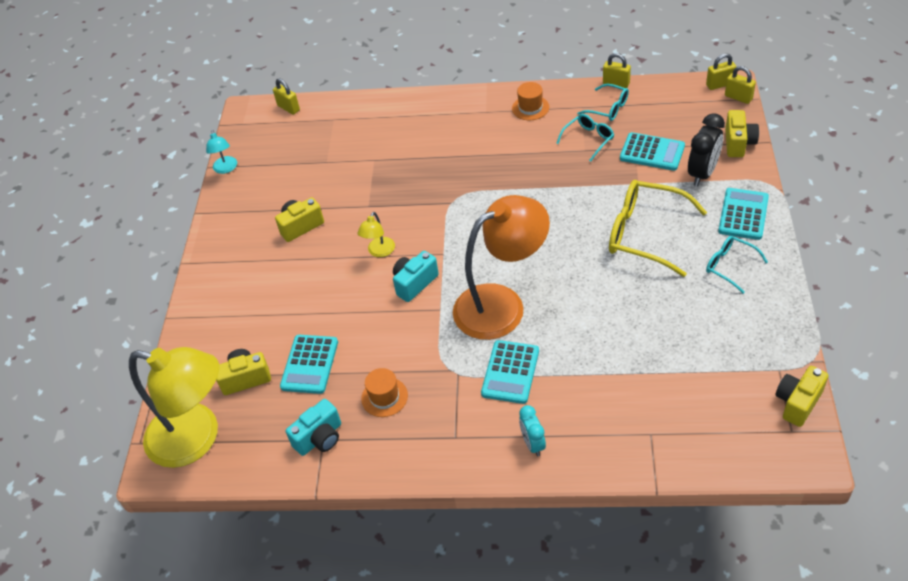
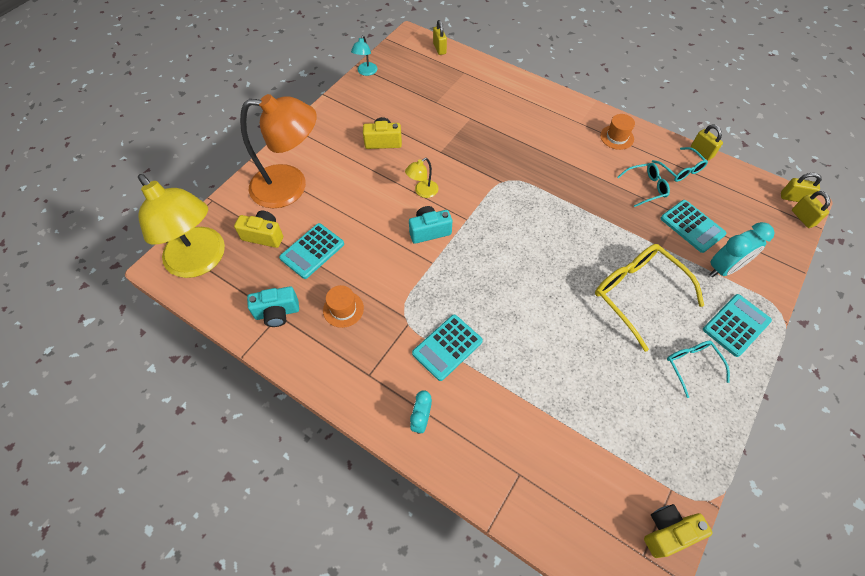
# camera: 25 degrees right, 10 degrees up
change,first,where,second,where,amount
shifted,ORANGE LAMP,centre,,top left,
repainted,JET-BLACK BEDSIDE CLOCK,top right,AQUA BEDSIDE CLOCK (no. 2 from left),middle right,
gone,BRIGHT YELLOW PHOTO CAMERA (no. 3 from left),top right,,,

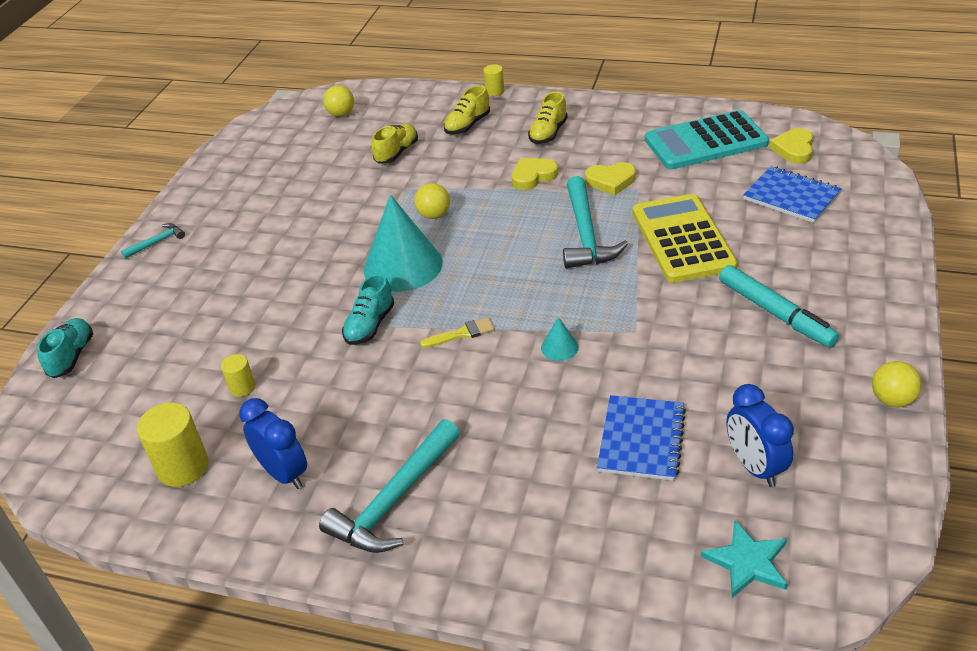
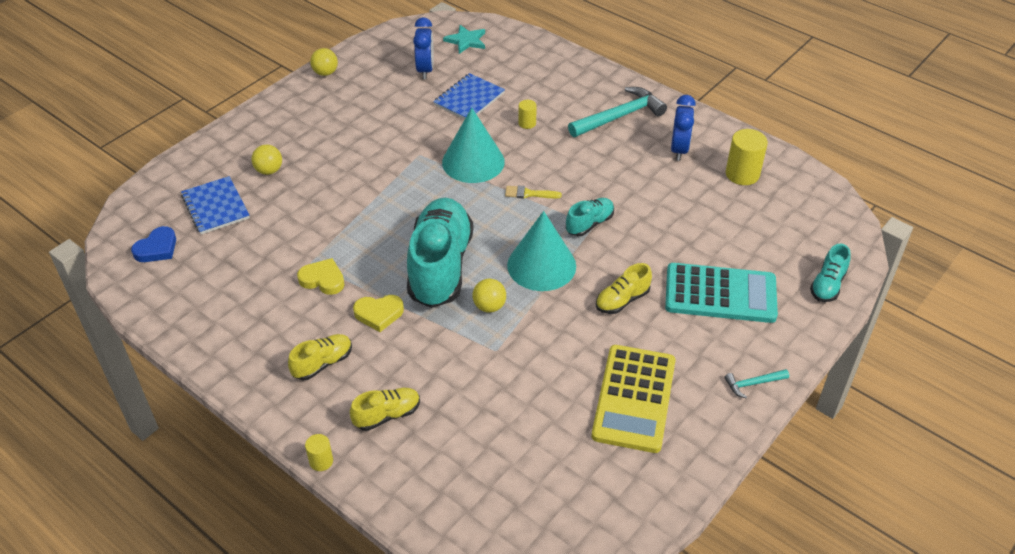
# camera: 160 degrees left, 5 degrees up
change,first,where,second,where,amount
shifted,BRIGHT YELLOW CYLINDER (no. 2 from left),middle left,,top centre,
rotated,COBALT BEDSIDE CLOCK (no. 1 from left in the first image),bottom left,COBALT BEDSIDE CLOCK (no. 2 from left),top right,150 degrees counterclockwise
shifted,BRIGHT YELLOW SPHERE (no. 1 from left),top centre,,top left,
shifted,BRIGHT YELLOW SNEAKER (no. 1 from left in the first image),top centre,BRIGHT YELLOW SNEAKER (no. 3 from left),centre,
scaled,AQUA CONE (no. 2 from left in the first image),centre,AQUA CONE (no. 1 from left),top centre,x2.35
gone,AQUA HAMMER (no. 3 from left),centre,,,
shifted,BRIGHT YELLOW POCKET CALCULATOR,middle right,,bottom centre,
shifted,AQUA POCKET CALCULATOR,top right,,middle right,
gone,AQUA MARKER PEN,middle right,,,
repainted,BRIGHT YELLOW LOVE HEART (no. 3 from left),top right,COBALT LOVE HEART,middle left,
new,,,AQUA SNEAKER (no. 1 from left),centre,

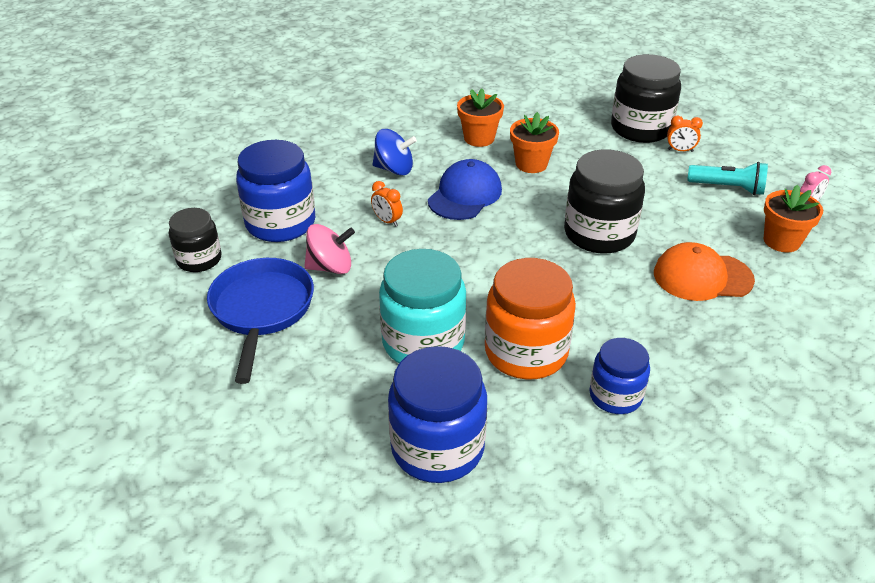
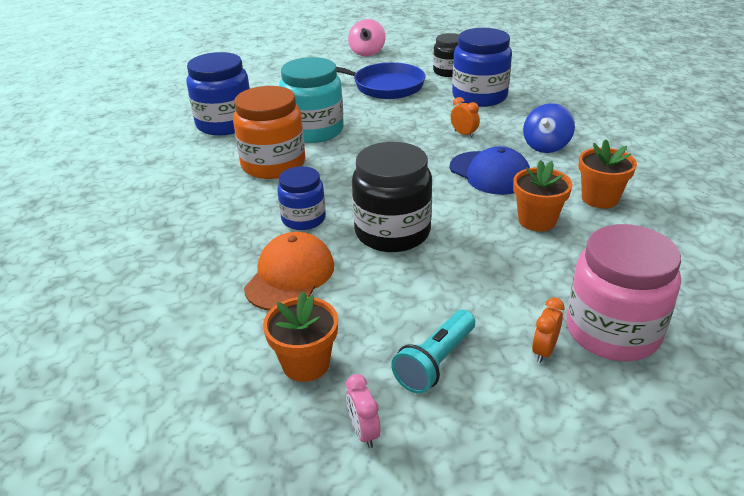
# camera: 110 degrees right, 5 degrees down
change,first,where,second,where,amount
shifted,PINK TOY TOP,centre,,top centre,
rotated,ORANGE BEDSIDE CLOCK (no. 1 from left),centre,,top centre,75 degrees clockwise
shifted,COBALT JAR (no. 3 from left in the first image),middle right,COBALT JAR (no. 2 from left),centre,
repainted,JET-BLACK JAR (no. 3 from left),top right,PINK JAR,middle right,

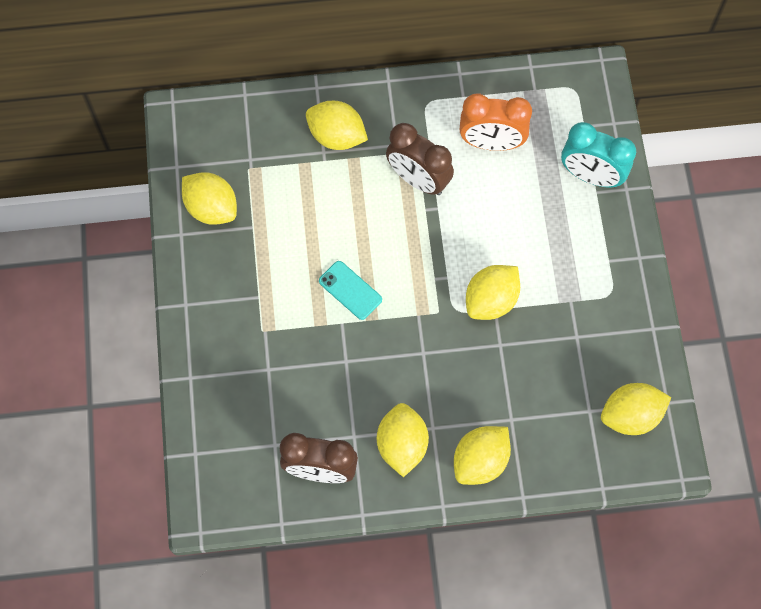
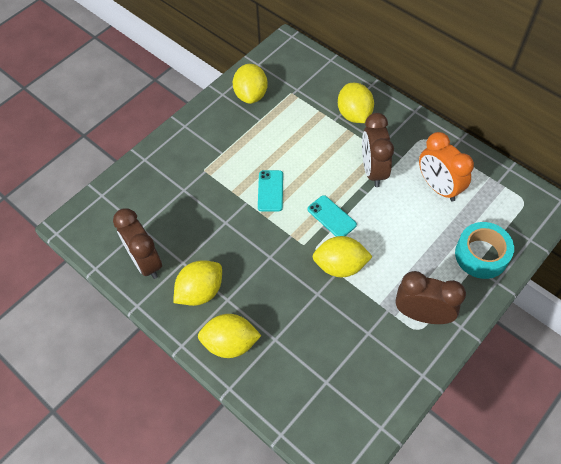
# camera: 50 degrees right, 10 degrees down
change,first,where,second,where,amount
swapped,AQUA BEDSIDE CLOCK,top right,AQUA ROLL OF TAPE,middle right,
gone,BRIGHT YELLOW TOY LEMON (no. 6 from left),bottom right,,,
new,,,AQUA PHONE (no. 2 from left),centre,
new,,,BROWN BEDSIDE CLOCK (no. 3 from left),middle right,

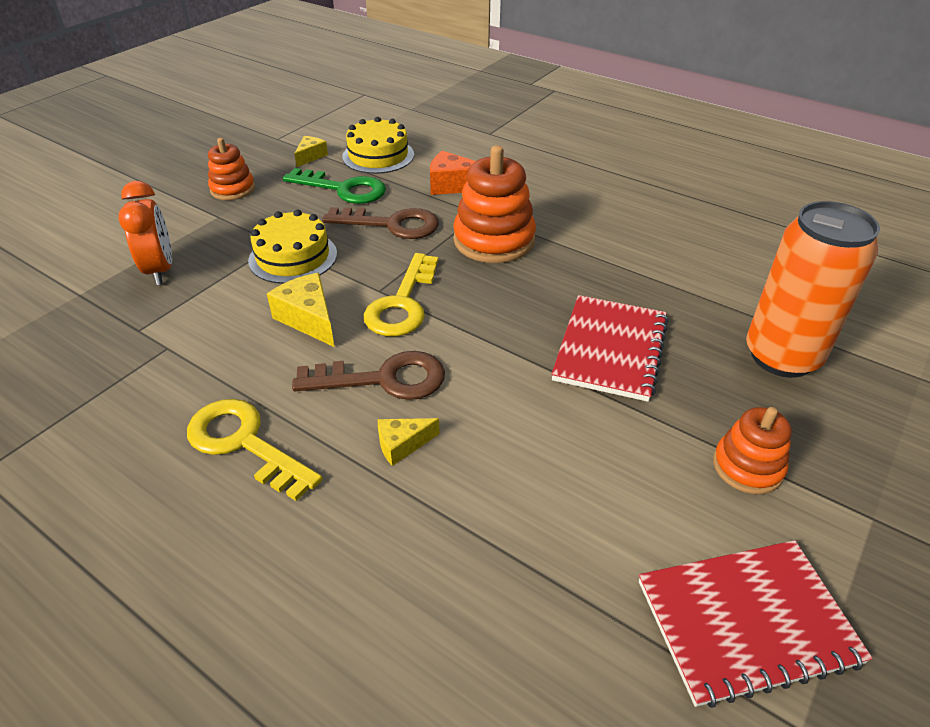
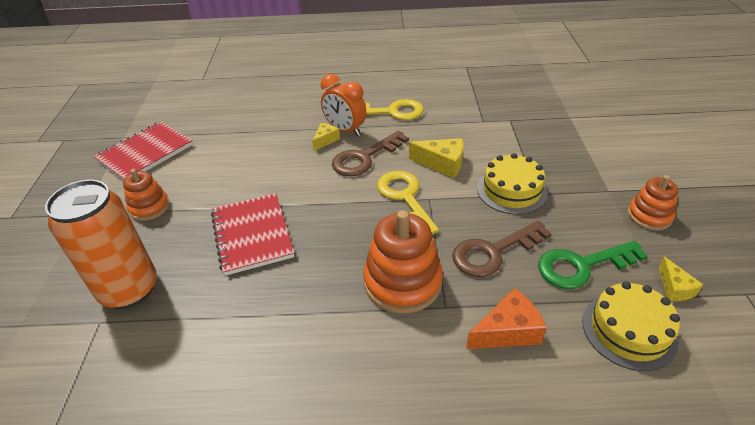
# camera: 145 degrees right, 0 degrees up
change,first,where,second,where,amount
shifted,ORANGE BEDSIDE CLOCK,top left,,top centre,

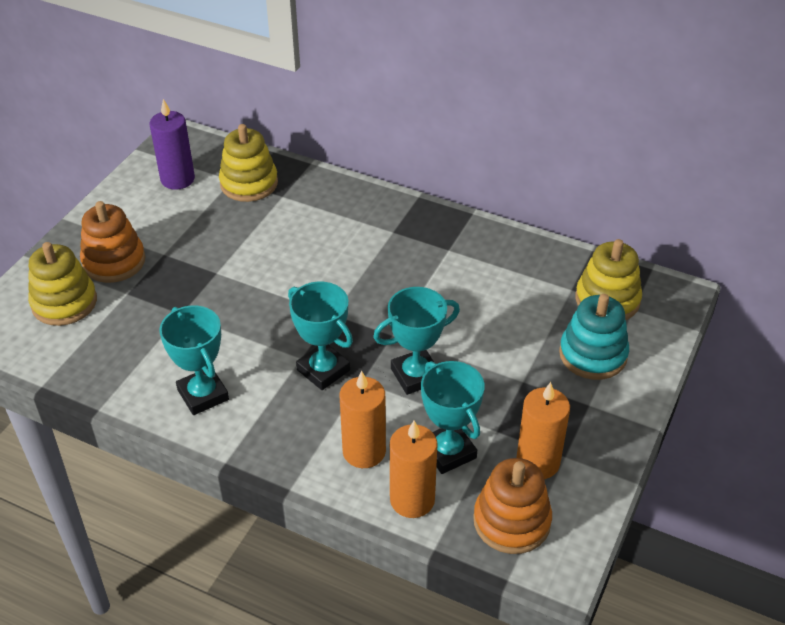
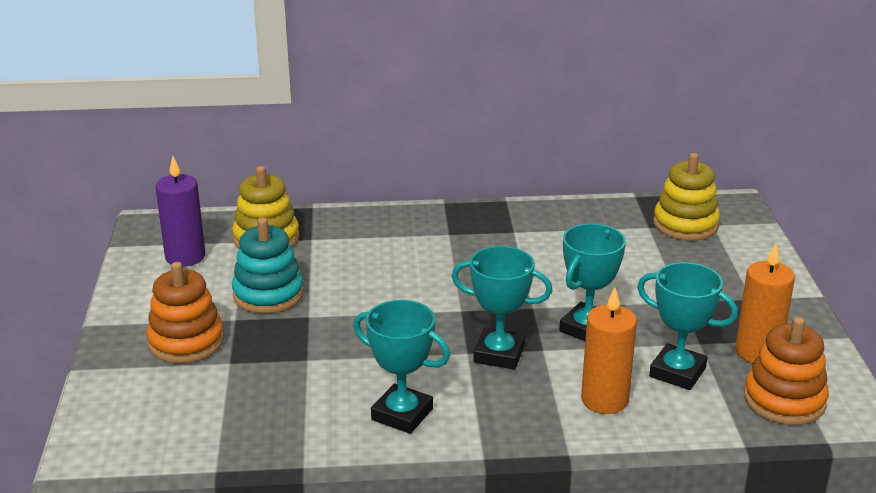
# camera: 30 degrees left, 15 degrees down
change,first,where,second,where,amount
gone,BRIGHT YELLOW RING STACKER (no. 1 from left),middle left,,,
gone,ORANGE PILLAR CANDLE (no. 2 from left),bottom centre,,,
shifted,AQUA RING STACKER,middle right,,middle left,

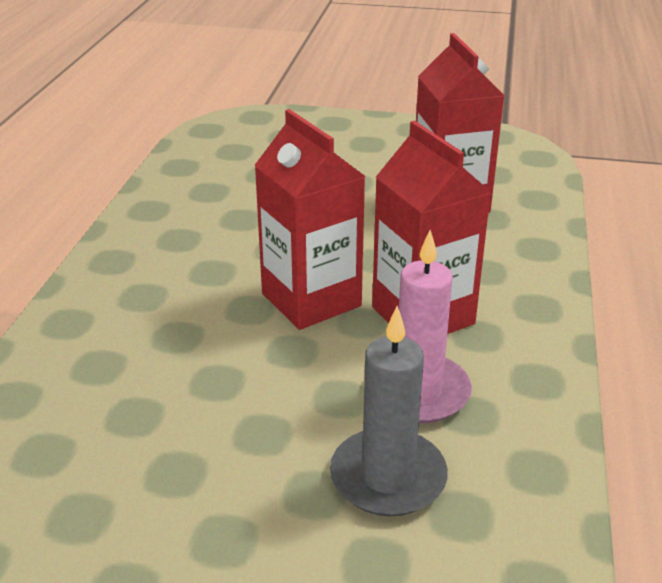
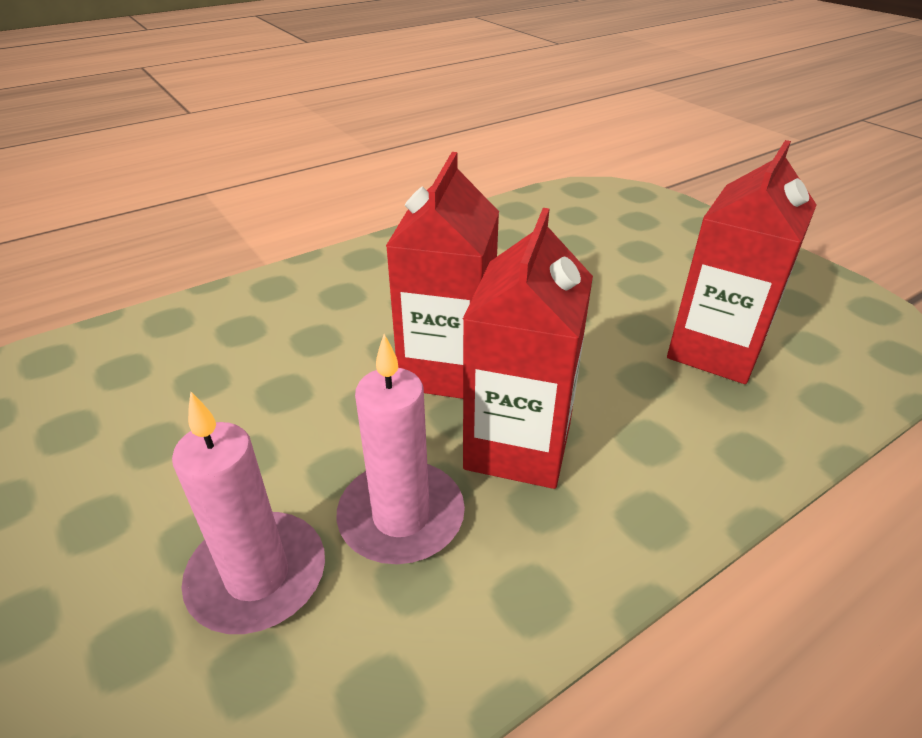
# camera: 45 degrees right, 5 degrees up
change,first,where,second,where,amount
repainted,GRAY PILLAR CANDLE,bottom centre,PINK PILLAR CANDLE (no. 1 from left),bottom left,

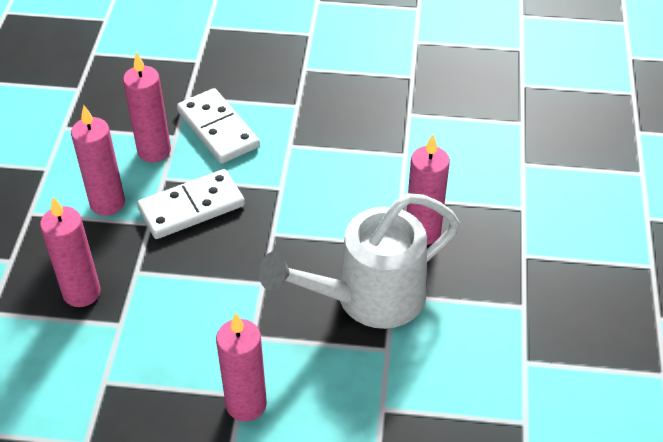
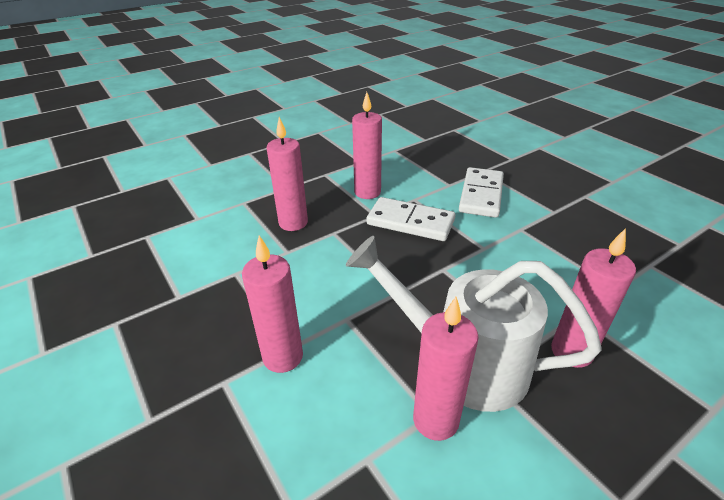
# camera: 50 degrees right, 10 degrees down
change,first,where,second,where,amount
shifted,PINK PILLAR CANDLE (no. 3 from left in the first image),top left,PINK PILLAR CANDLE (no. 4 from left),bottom centre,

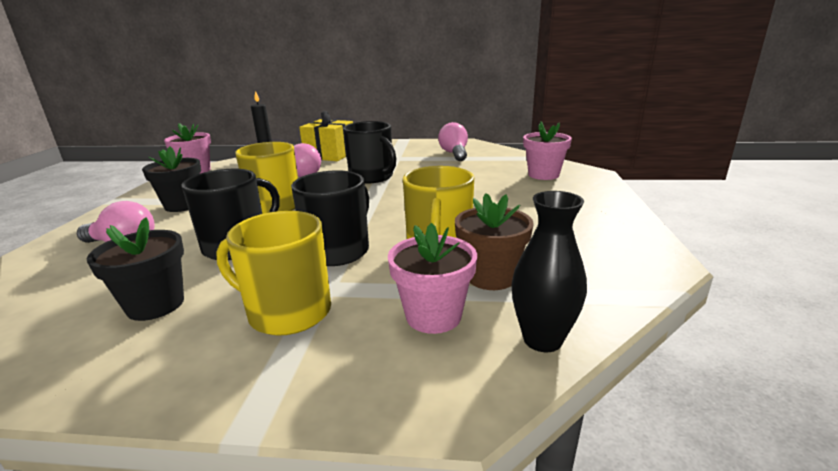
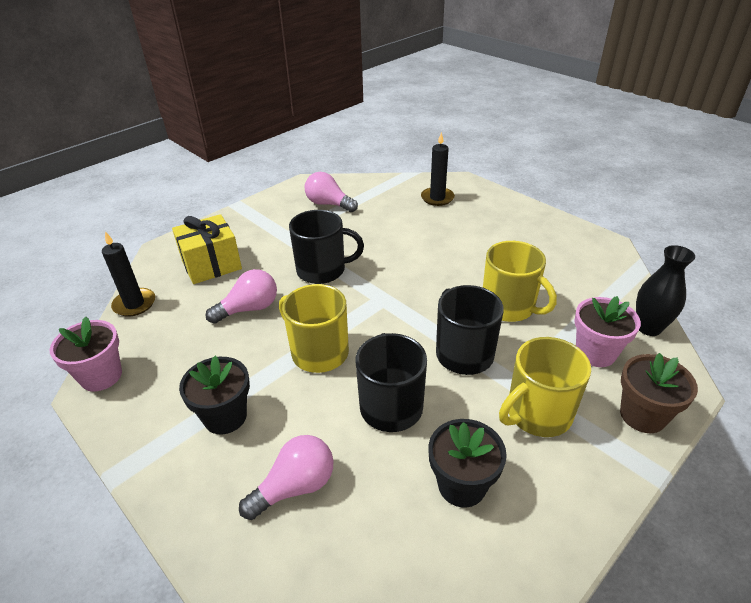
# camera: 50 degrees left, 15 degrees up
change,first,where,second,where,amount
shifted,BROWN FLOWER POT,centre,,middle right,
swapped,PINK FLOWER POT (no. 3 from left),top centre,JET-BLACK PILLAR CANDLE (no. 2 from left),top centre,

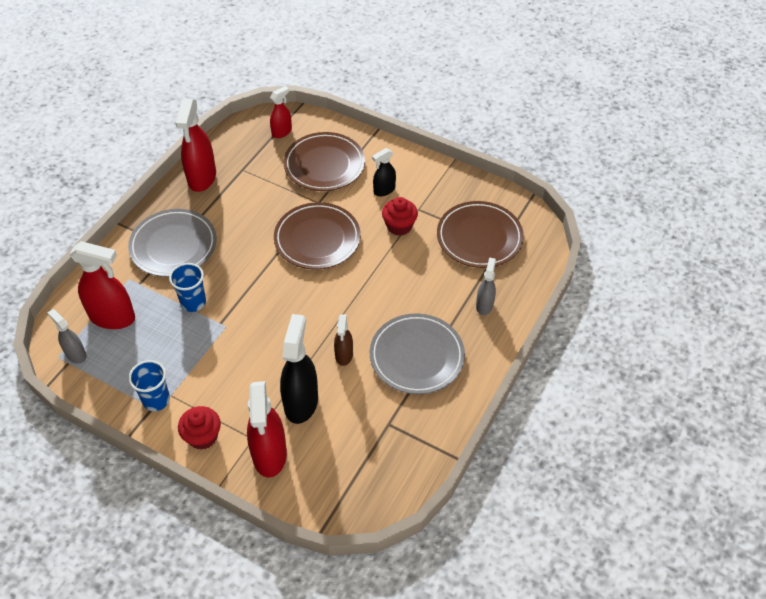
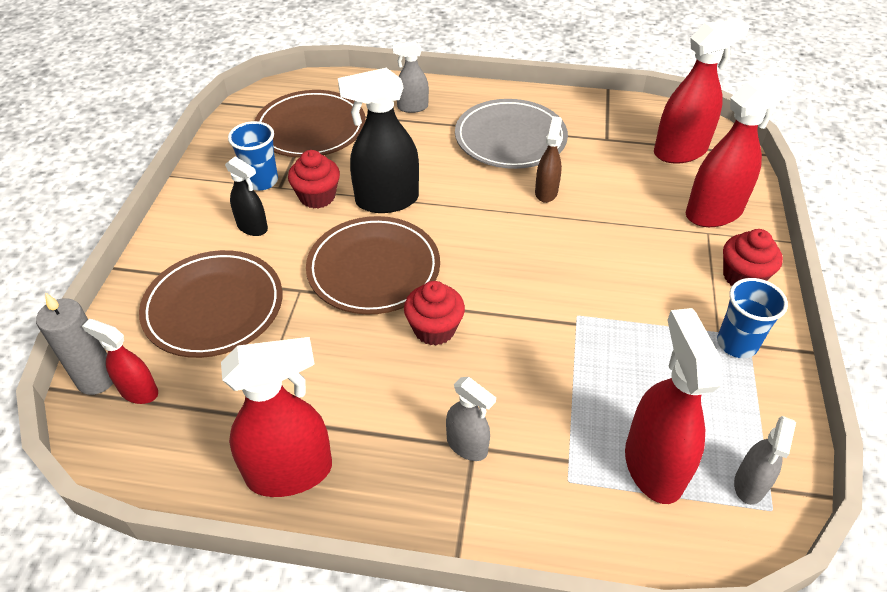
# camera: 110 degrees left, 5 degrees down
change,first,where,second,where,amount
swapped,GRAY DINNER PLATE (no. 1 from left),middle left,GRAY SPRAY CLEANER (no. 2 from left),bottom centre,
shifted,COBALT CUP (no. 2 from left in the first image),middle left,COBALT CUP (no. 1 from left),top left,
shifted,JET-BLACK SPRAY CLEANER (no. 1 from left in the first image),centre,JET-BLACK SPRAY CLEANER (no. 2 from left),top centre,
rotated,BROWN SPRAY CLEANER,centre,,top centre,60 degrees counterclockwise
new,,,GRAY PILLAR CANDLE,middle left,
new,,,CRIMSON MUFFIN (no. 2 from left),centre,
new,,,CRIMSON SPRAY CLEANER (no. 4 from left),top right,

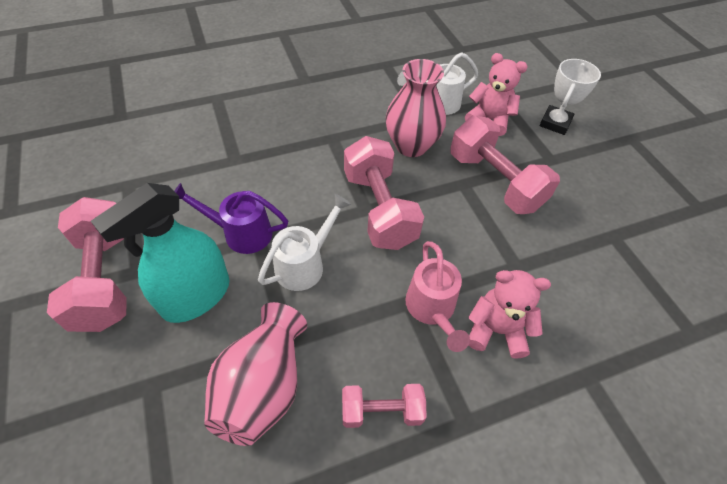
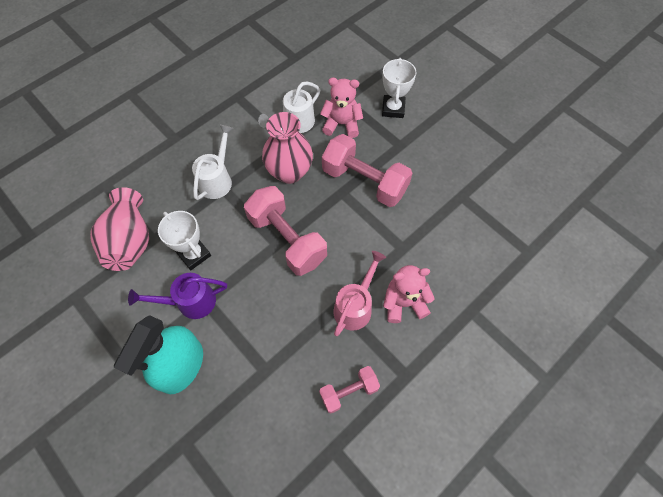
# camera: 20 degrees left, 10 degrees up
change,first,where,second,where,amount
gone,PINK FREE WEIGHT (no. 1 from left),middle left,,,
shifted,PINK FLOWER VASE (no. 1 from left),bottom centre,,middle left,
shifted,WHITE SPRINKLING CAN (no. 1 from left),centre,,top left,
rotated,PINK SPRINKLING CAN,centre,,centre,120 degrees counterclockwise
new,,,WHITE TROPHY (no. 1 from left),middle left,

